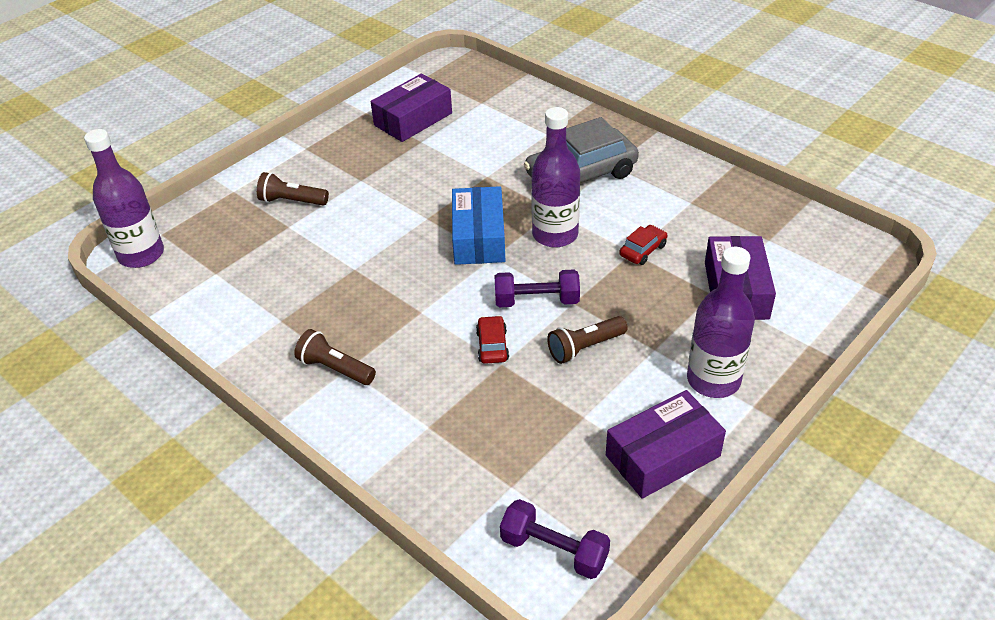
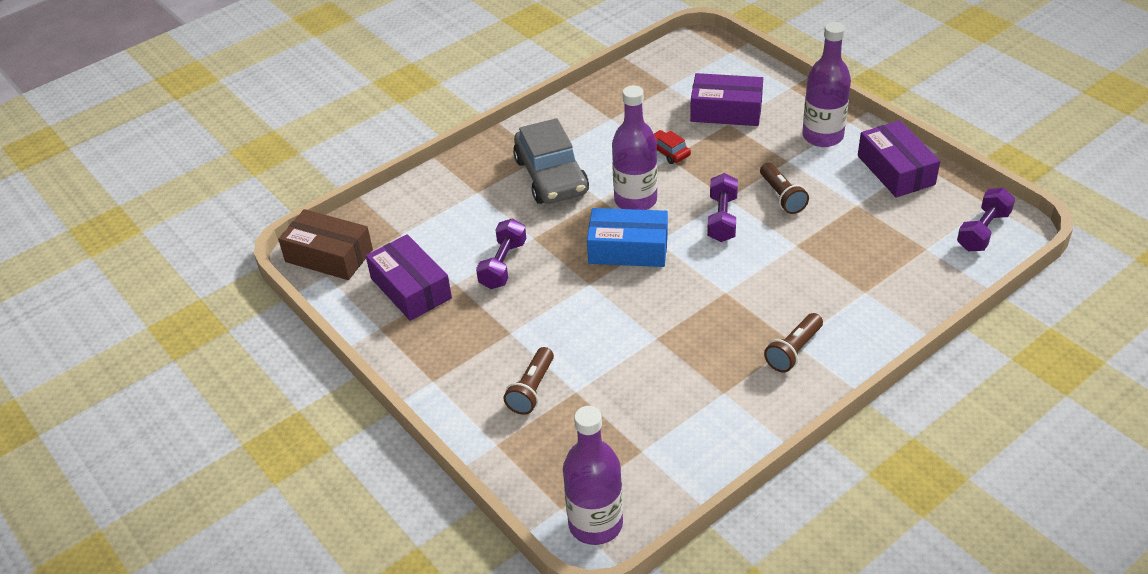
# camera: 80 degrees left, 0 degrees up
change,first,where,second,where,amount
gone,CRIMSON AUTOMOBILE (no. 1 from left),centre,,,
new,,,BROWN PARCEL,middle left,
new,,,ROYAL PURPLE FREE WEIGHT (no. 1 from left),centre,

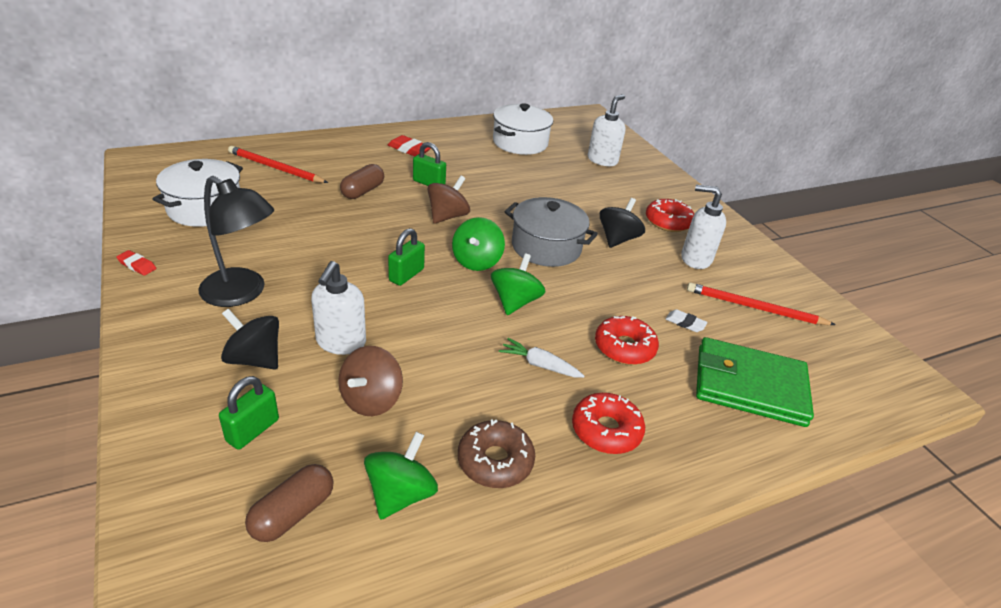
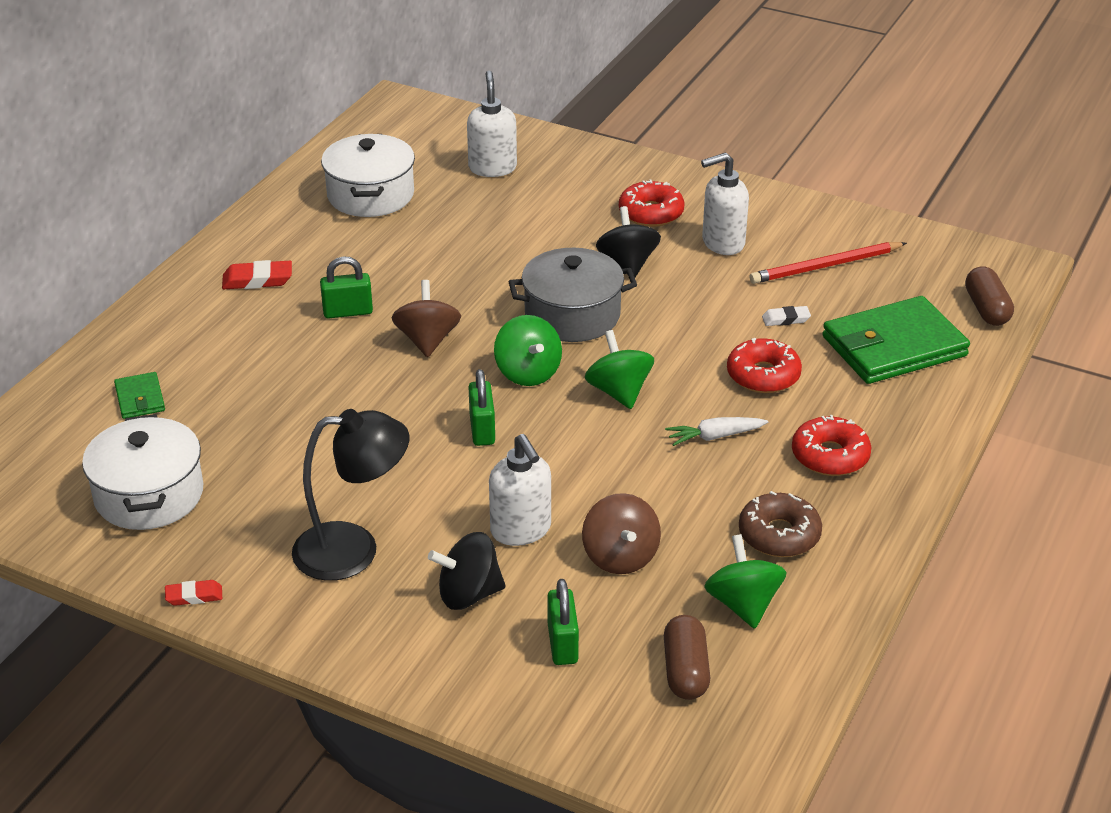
# camera: 35 degrees left, 0 degrees up
change,first,where,second,where,amount
swapped,CRIMSON PENCIL (no. 1 from left),top left,LEAF-GREEN CARD WALLET (no. 1 from left),middle left,
shifted,BROWN PILL SHAPE (no. 2 from left),top centre,,middle right,

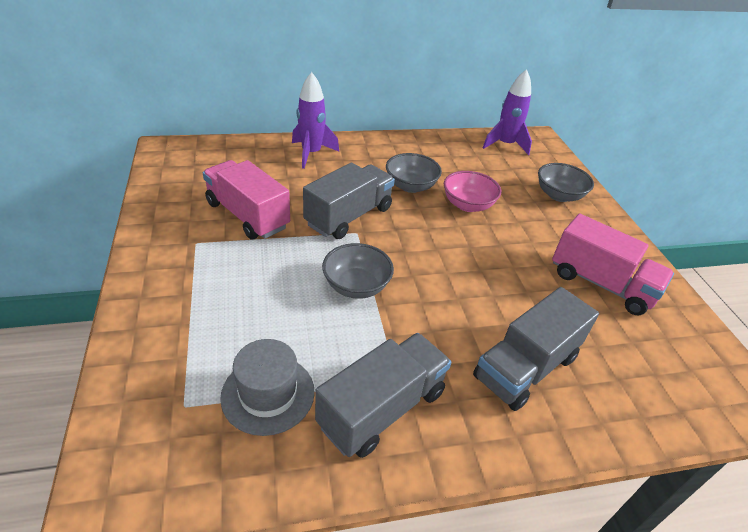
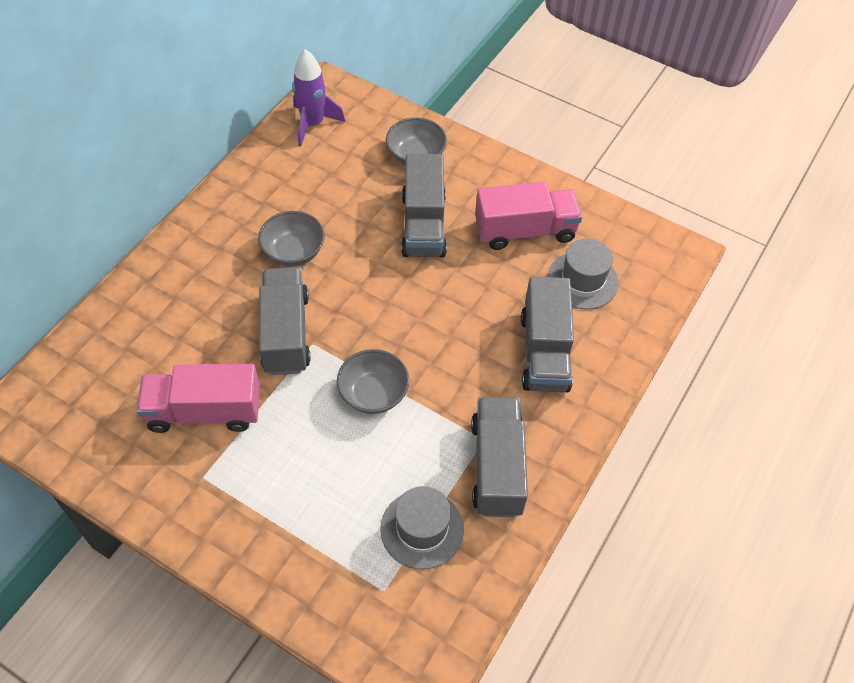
# camera: 45 degrees left, 15 degrees up
change,first,where,second,where,amount
gone,ROYAL PURPLE SPACESHIP (no. 1 from left),top centre,,,
gone,PINK DEEP DISH,centre,,,
new,,,GRAY LORRY (no. 2 from left),top centre,
new,,,GRAY HAT (no. 2 from left),middle right,

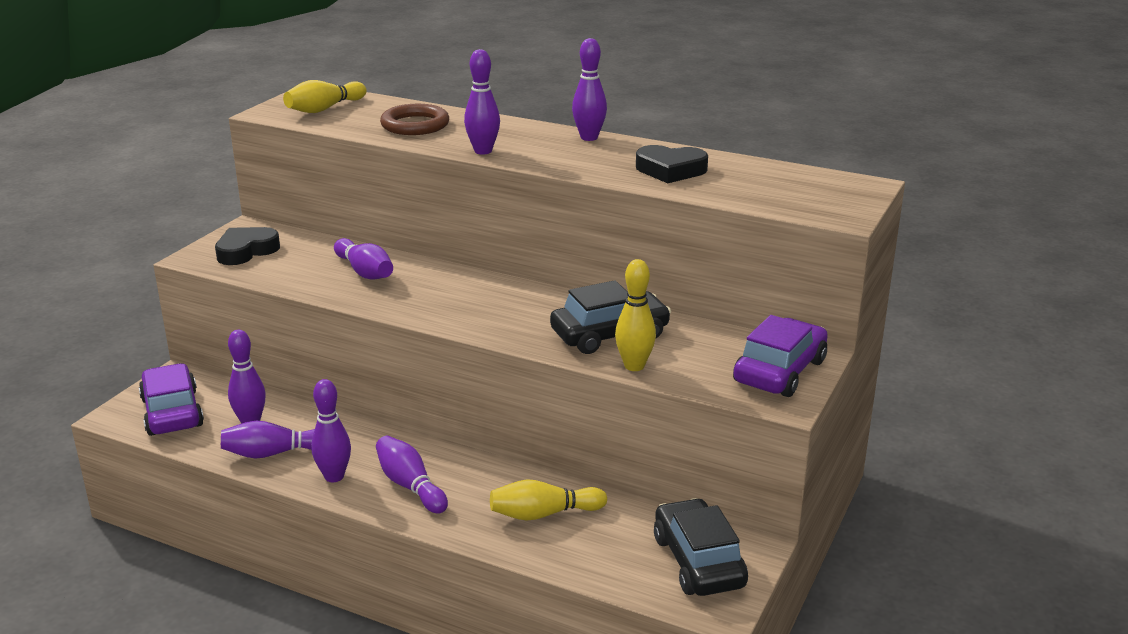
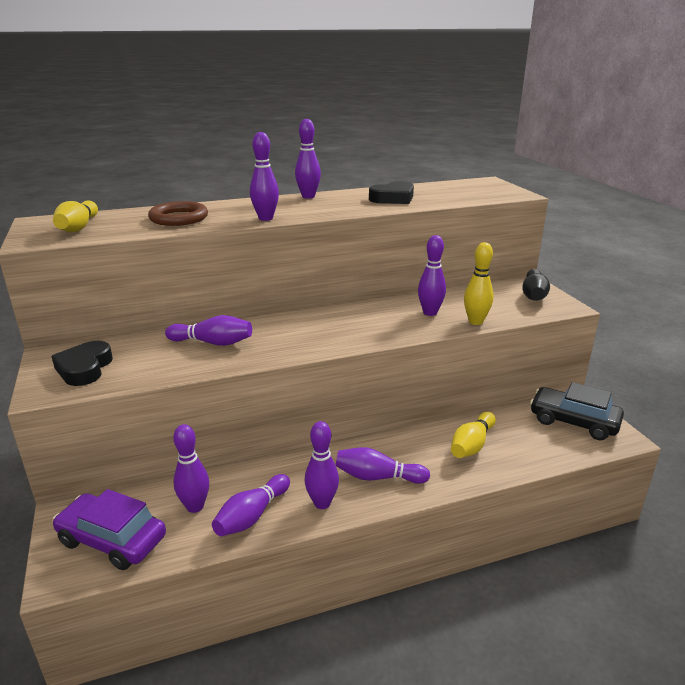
# camera: 45 degrees left, 0 degrees up
change,first,where,second,where,amount
swapped,JET-BLACK AUTOMOBILE (no. 1 from left),centre,ROYAL PURPLE TENPIN (no. 8 from left),centre,
swapped,ROYAL PURPLE AUTOMOBILE (no. 2 from left),middle right,JET-BLACK TENPIN,middle right,

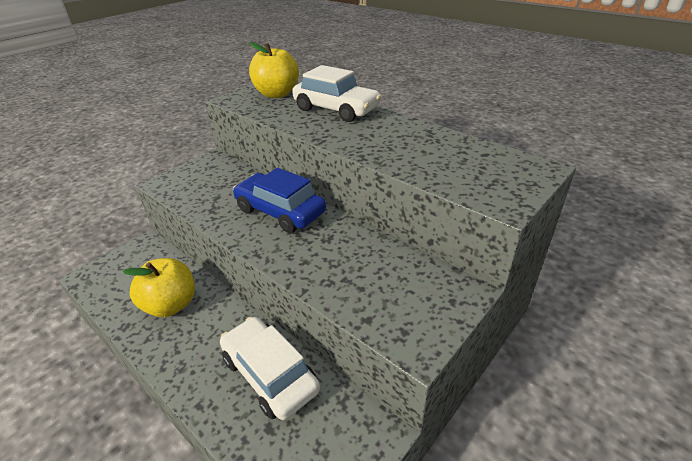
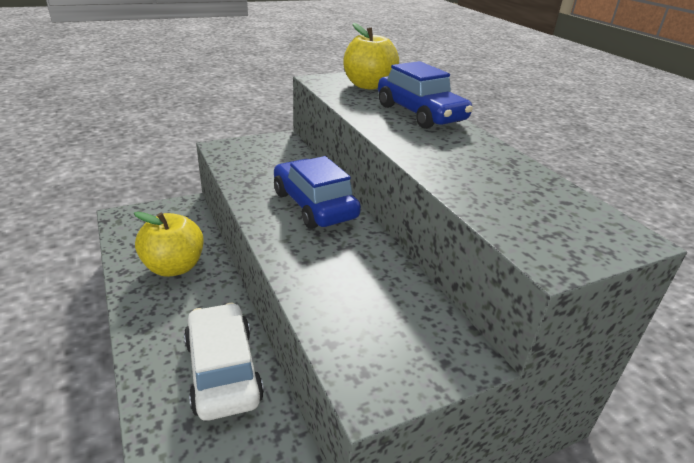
# camera: 20 degrees right, 5 degrees down
change,first,where,second,where,amount
repainted,WHITE AUTOMOBILE (no. 2 from left),top centre,COBALT AUTOMOBILE (no. 2 from left),top centre,

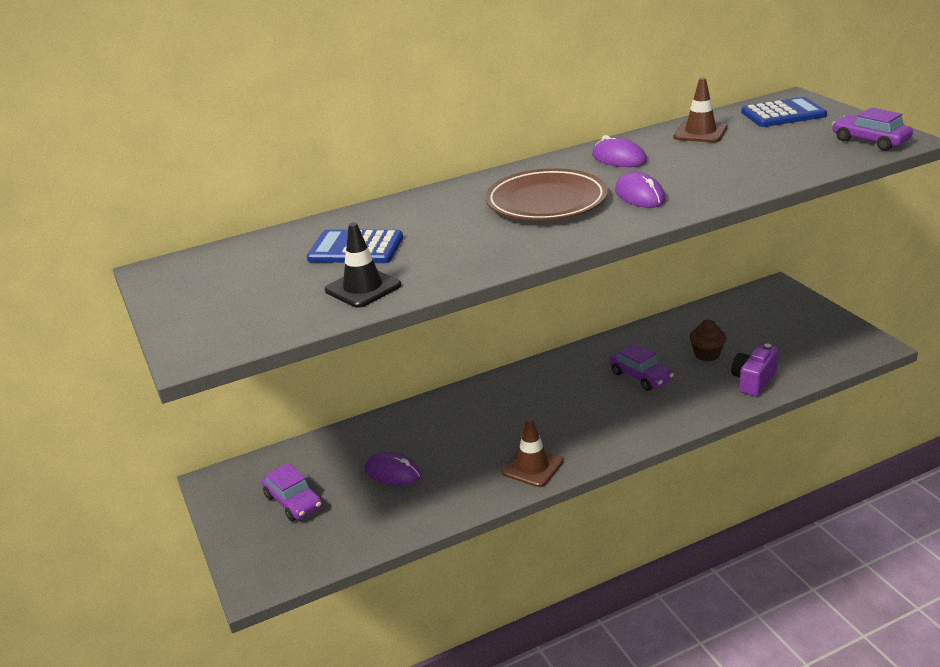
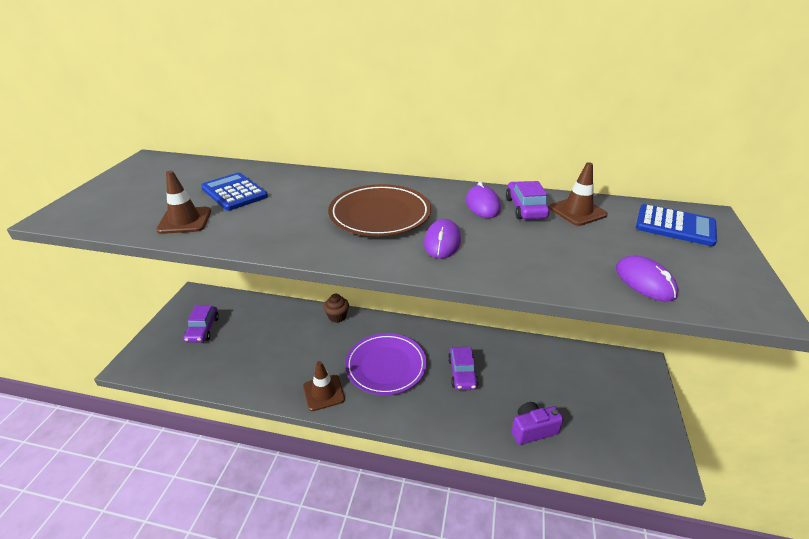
# camera: 35 degrees right, 5 degrees up
change,first,where,second,where,amount
repainted,JET-BLACK ROAD CONE,centre,BROWN ROAD CONE (no. 1 from left),middle left,
shifted,ROYAL PURPLE COMPUTER MOUSE (no. 1 from left in the first image),bottom centre,ROYAL PURPLE COMPUTER MOUSE (no. 3 from left),middle right,
shifted,BROWN MUFFIN,middle right,,centre,
shifted,ROYAL PURPLE AUTOMOBILE (no. 3 from left),top right,,centre,
new,,,ROYAL PURPLE DINNER PLATE,bottom centre,

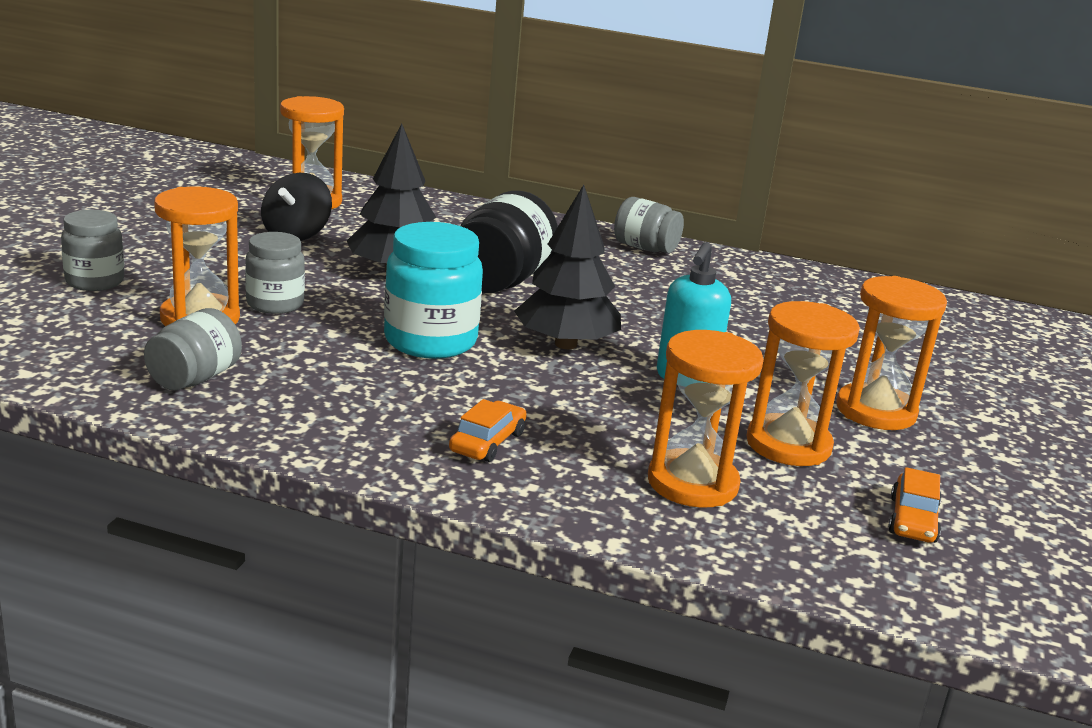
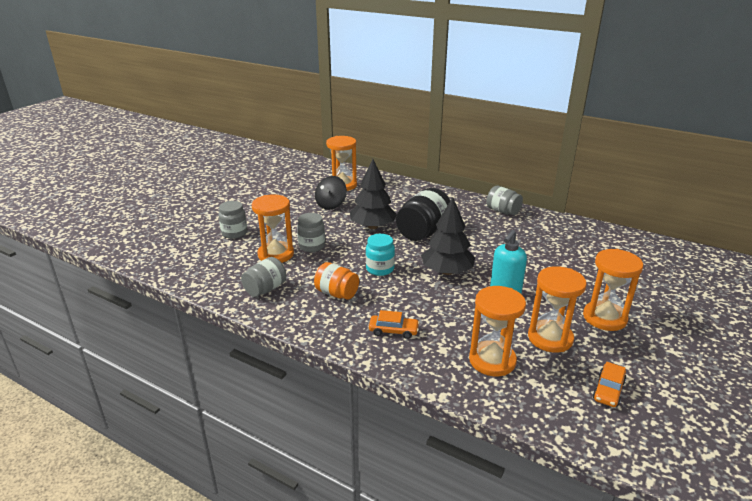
# camera: 15 degrees right, 5 degrees up
change,first,where,second,where,amount
scaled,AQUA JAR,centre,,centre,x0.63
rotated,ORANGE AUTOMOBILE (no. 1 from left),centre,,centre,60 degrees clockwise
new,,,ORANGE JAR,centre,

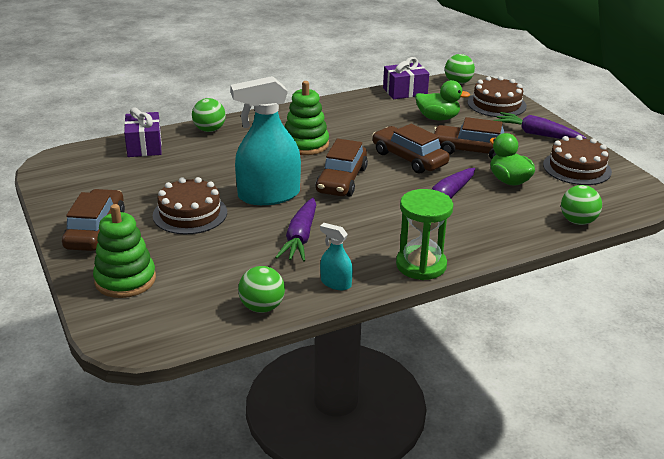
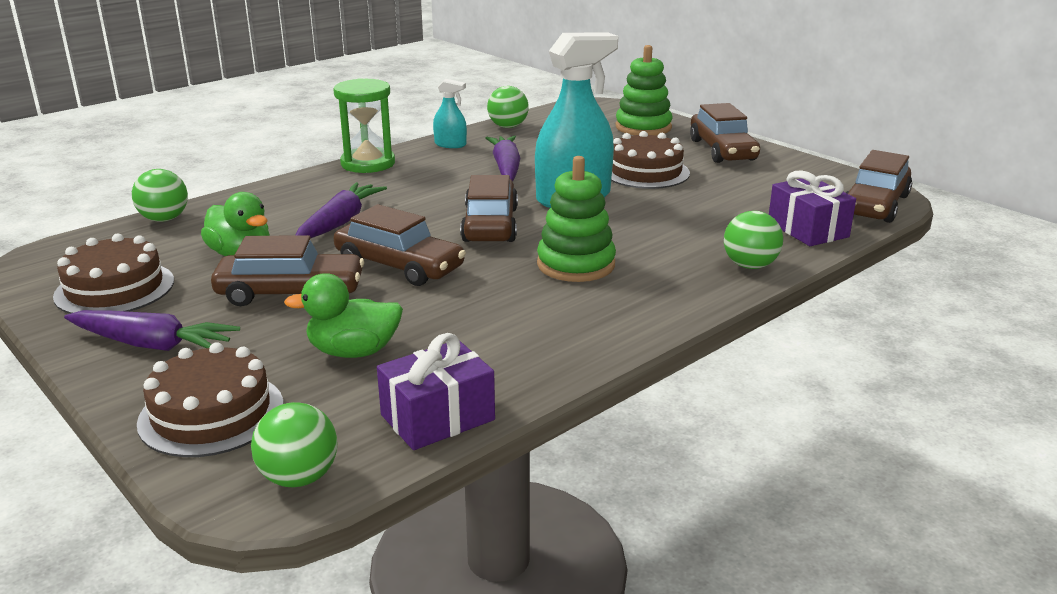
# camera: 165 degrees right, 5 degrees down
change,first,where,second,where,amount
new,,,BROWN AUTOMOBILE (no. 5 from left),top right,

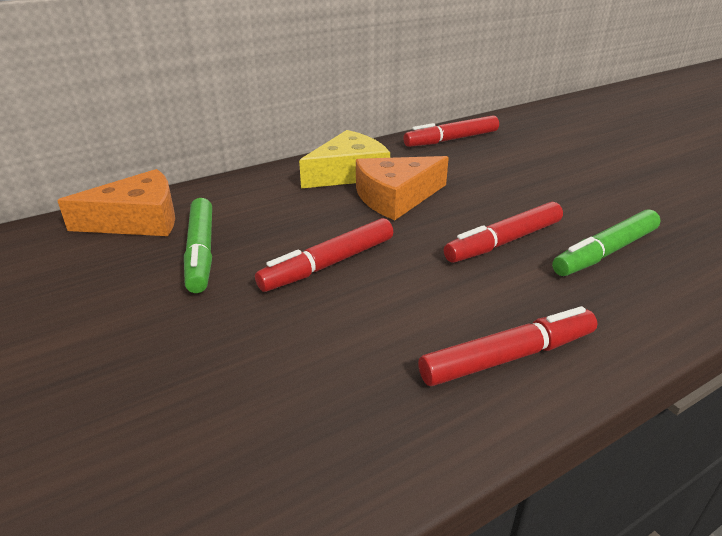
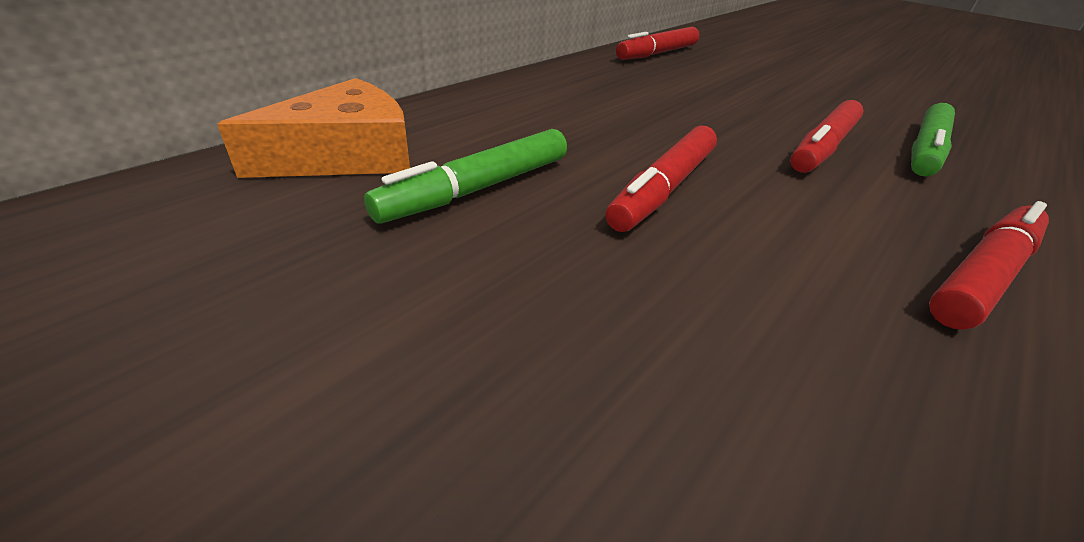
# camera: 20 degrees left, 5 degrees up
change,first,where,second,where,amount
rotated,LEAF-GREEN MARKER PEN (no. 1 from left),middle left,,top centre,75 degrees clockwise
gone,BRIGHT YELLOW PIECE OF CHEESE,top centre,,,
gone,ORANGE PIECE OF CHEESE (no. 2 from left),centre,,,

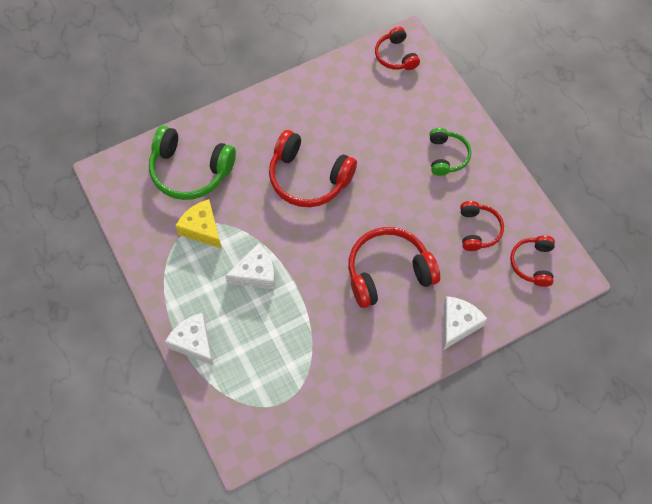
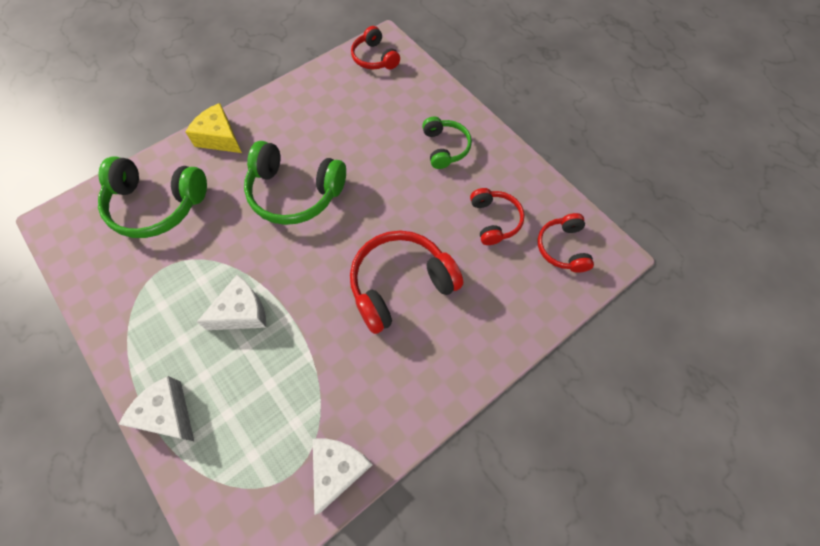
# camera: 10 degrees left, 0 degrees up
change,first,where,second,where,amount
shifted,BRIGHT YELLOW PIECE OF CHEESE,middle left,,top left,
repainted,CRIMSON HEADPHONES (no. 1 from left),centre,LEAF-GREEN HEADPHONES (no. 2 from left),centre,
shifted,WHITE PIECE OF CHEESE (no. 3 from left),middle right,,bottom centre,

